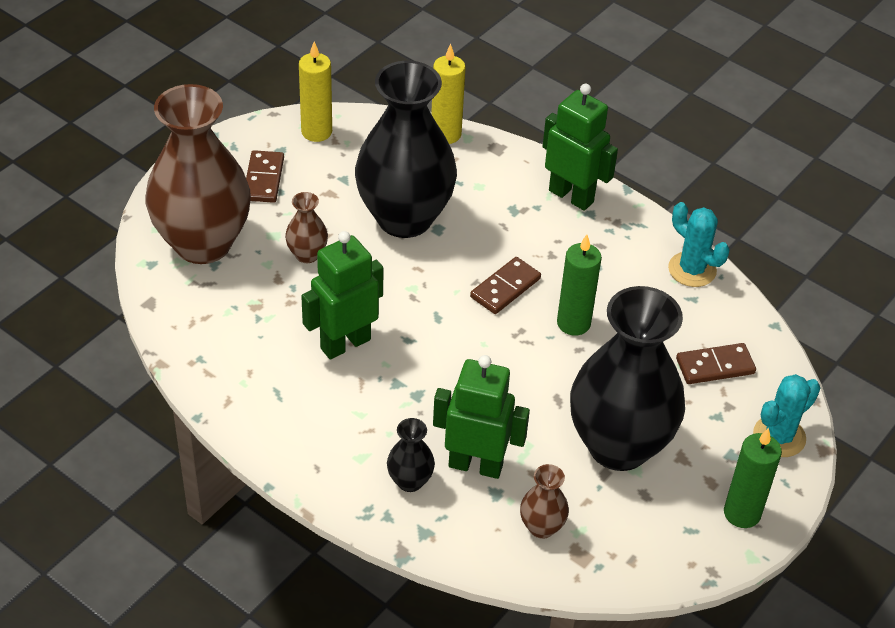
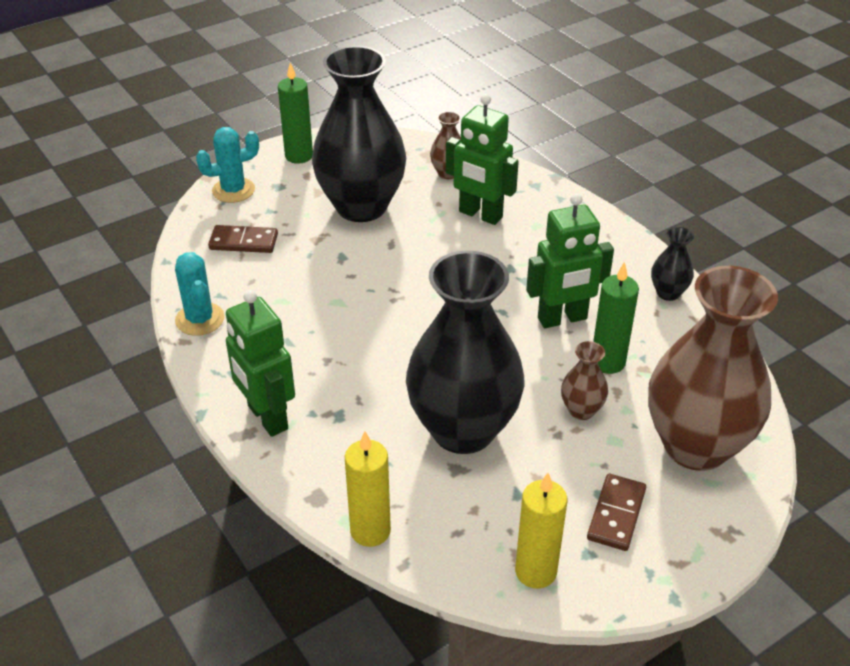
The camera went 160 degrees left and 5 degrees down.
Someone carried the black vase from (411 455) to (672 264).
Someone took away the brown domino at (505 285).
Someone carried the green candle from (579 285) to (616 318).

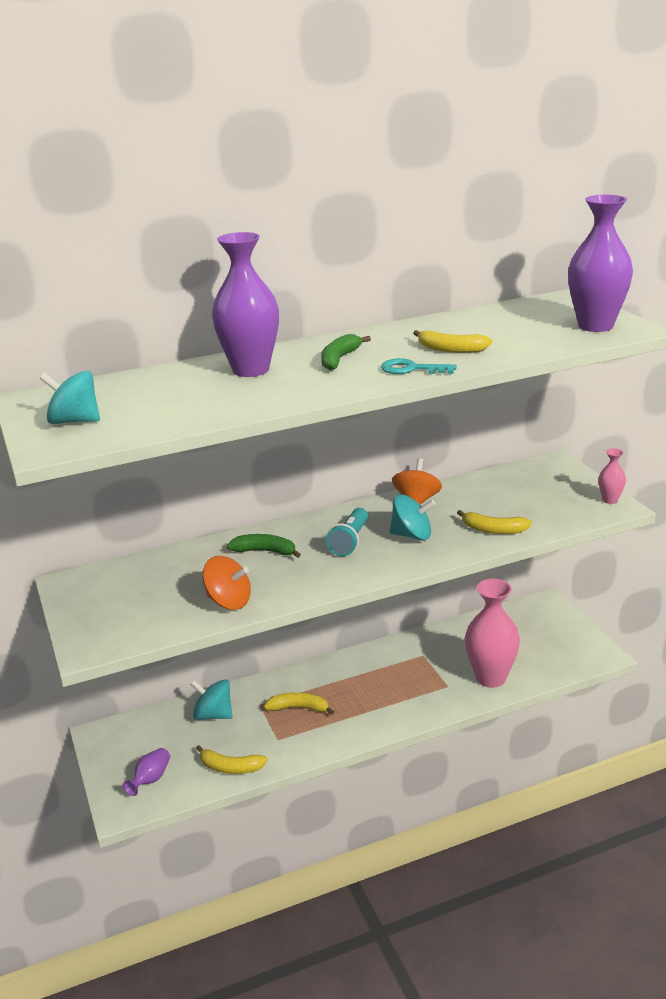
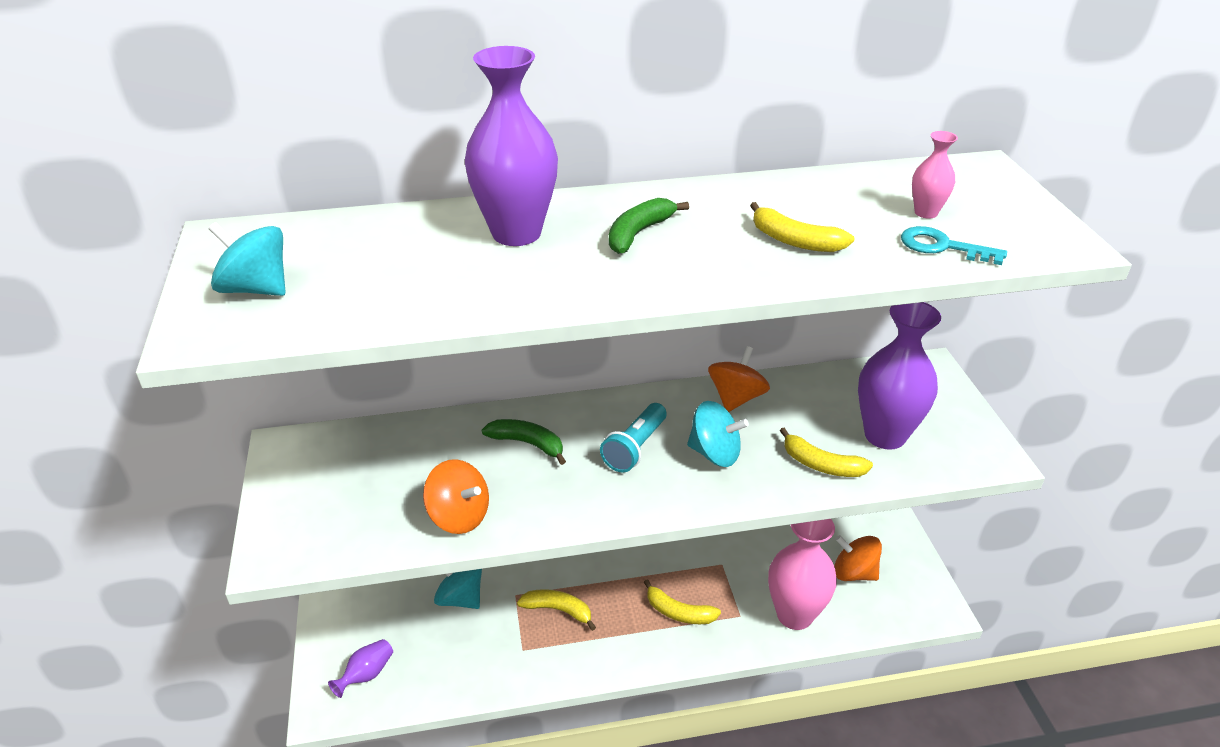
The camera went 10 degrees right and 10 degrees up.
Someone carried the yellow banana from (231 759) to (682 601).
Someone carried the turquoise key from (419 366) to (954 245).
Someone carried the purple vase from (600 263) to (899 376).
Someone carried the pink vase from (612 476) to (935 174).
Someone put down the orange spinning top at (858 558).

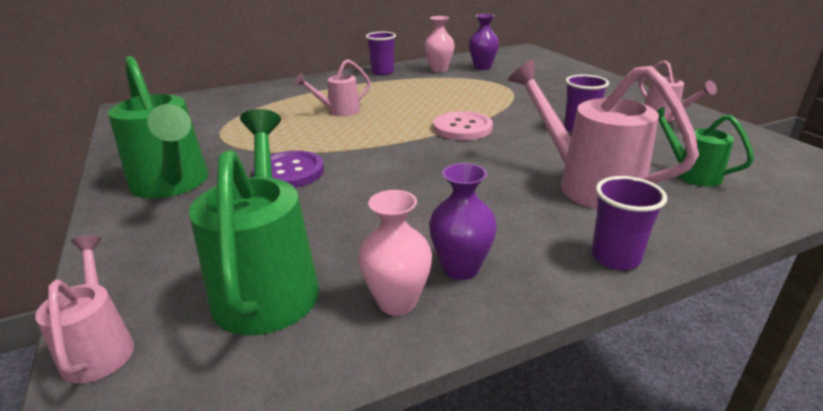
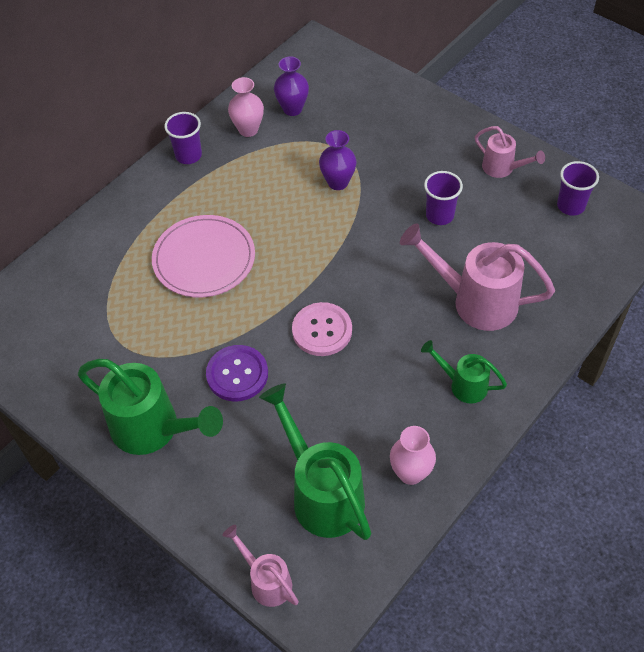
The camera went 25 degrees left and 25 degrees up.
Someone swapped the pink watering can at (332 87) for the pink plate at (203 256).
Someone carried the purple vase from (463 221) to (337 160).
Someone carried the pink button from (463 125) to (322 329).
Someone carried the purple cup from (629 223) to (578 188).
Someone carried the green watering can from (705 146) to (464 372).

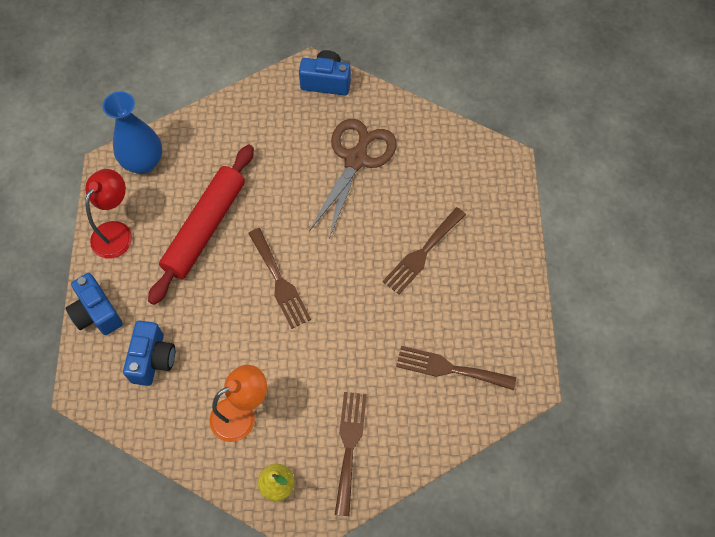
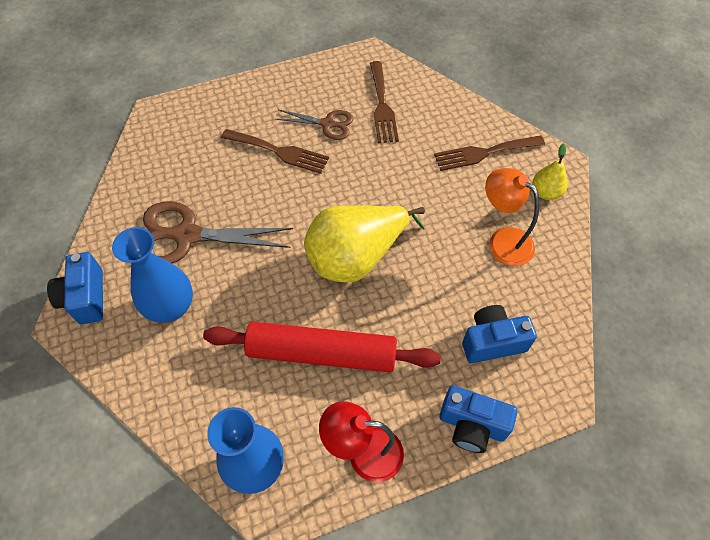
The camera went 110 degrees left and 5 degrees down.
Someone rotated the blue camera at (94 304) by 75 degrees clockwise.
Someone swapped the brown fork at (279 278) for the yellow pear at (364 244).
Someone put down the blue vase at (152 275).
Someone put down the brown scissors at (315 125).

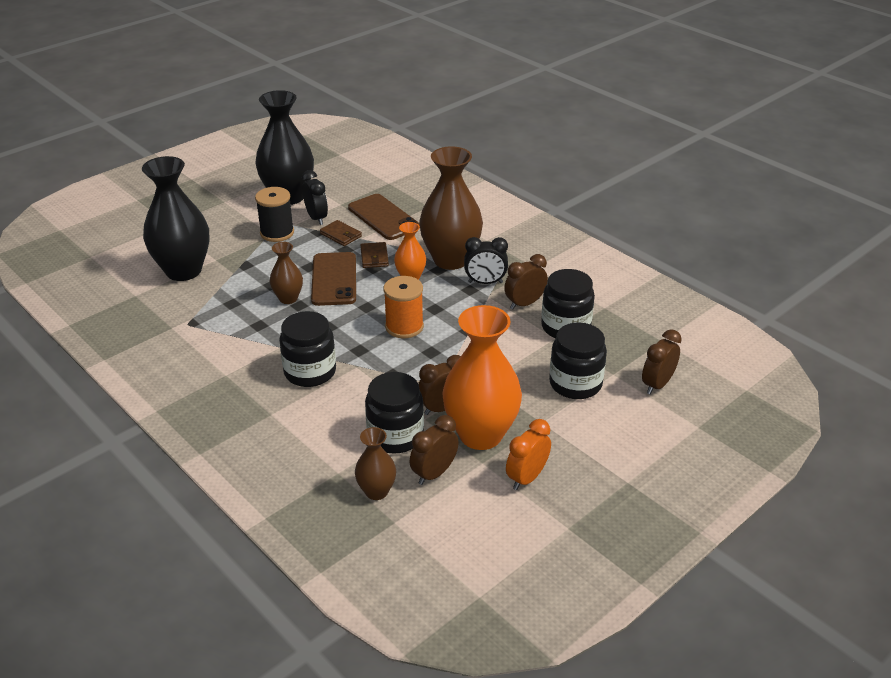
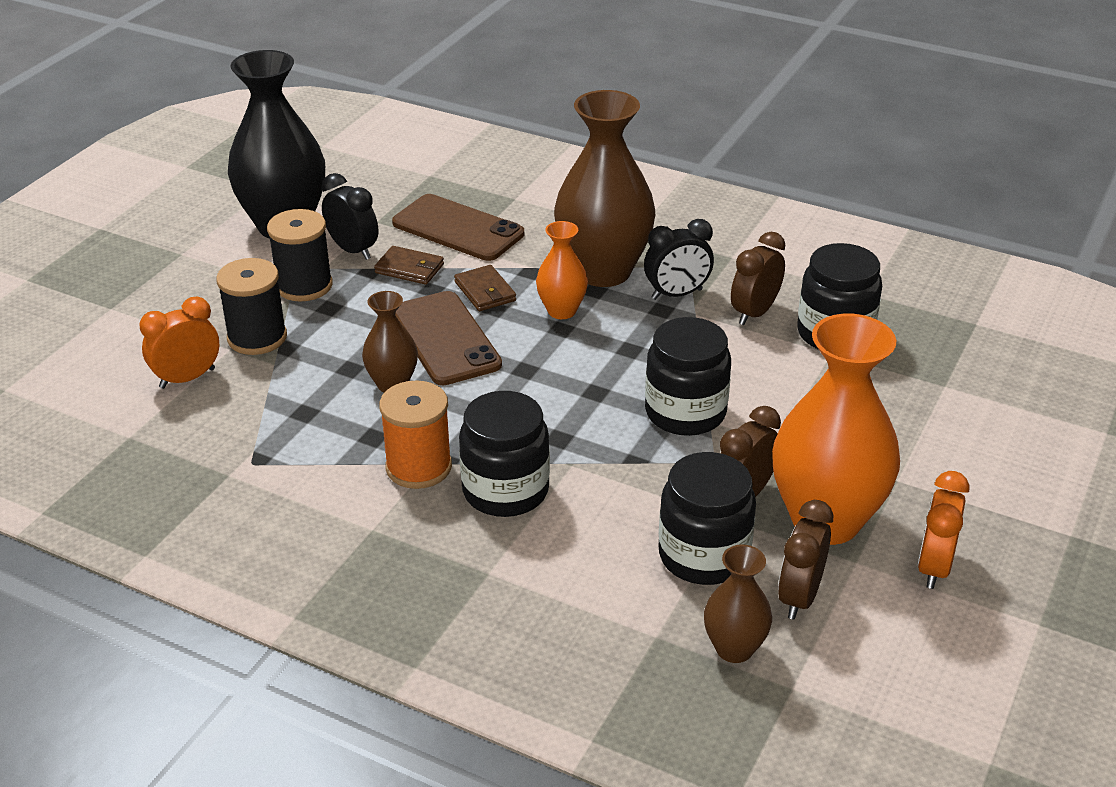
The camera went 20 degrees left and 0 degrees up.
Someone swapped the black vase at (175 218) for the orange clock at (179 343).
Someone carried the orange spool from (403 307) to (415 434).
Someone carried the black jar from (578 360) to (688 376).
Someone took away the brown clock at (662 362).
Someone put down the black spool at (251 306).

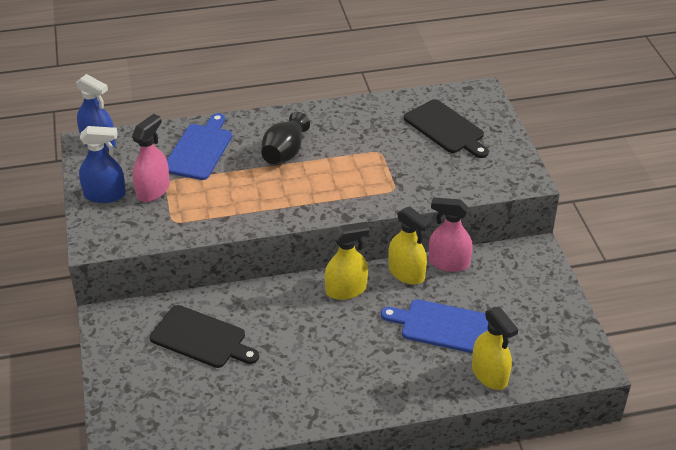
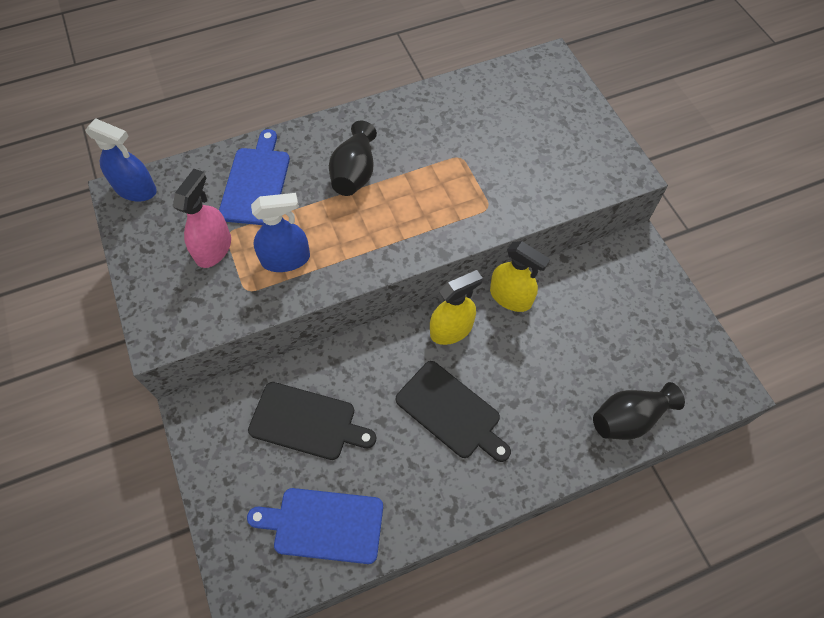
The camera went 10 degrees left and 20 degrees up.
Someone carried the blue spray bottle from (102 164) to (280 232).
Someone carried the blue cutting board from (434 326) to (315 526).
Someone carried the black cutting board from (446 128) to (453 411).
Someone took away the pink spray bottle at (451 234).
Someone swapped the yellow spray bottle at (495 348) for the black vase at (639 411).

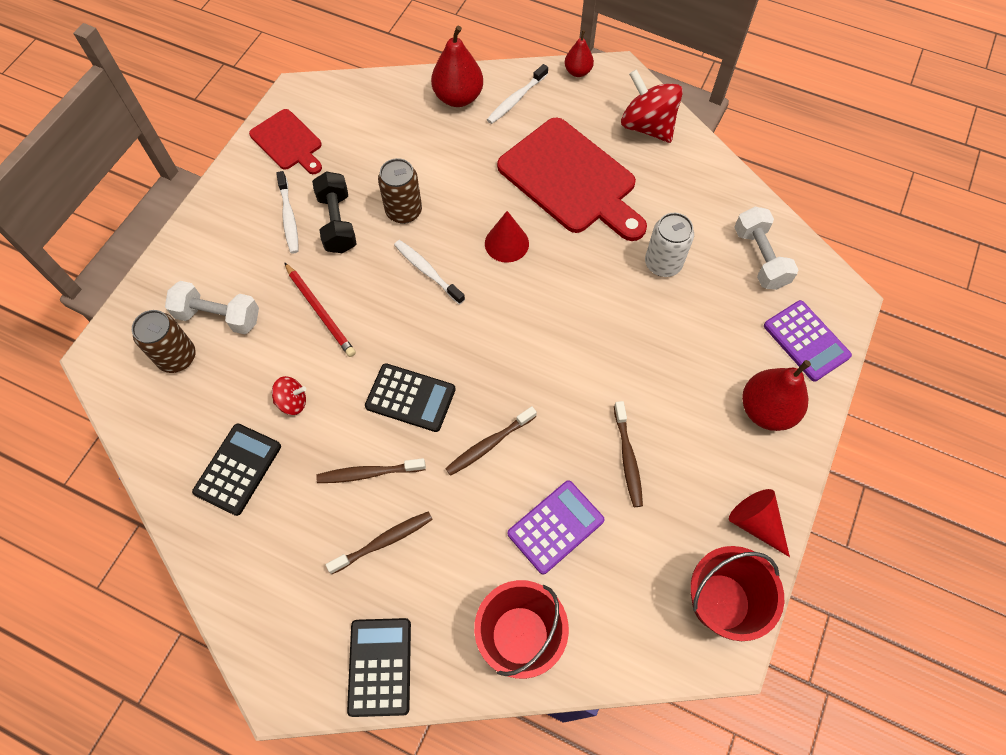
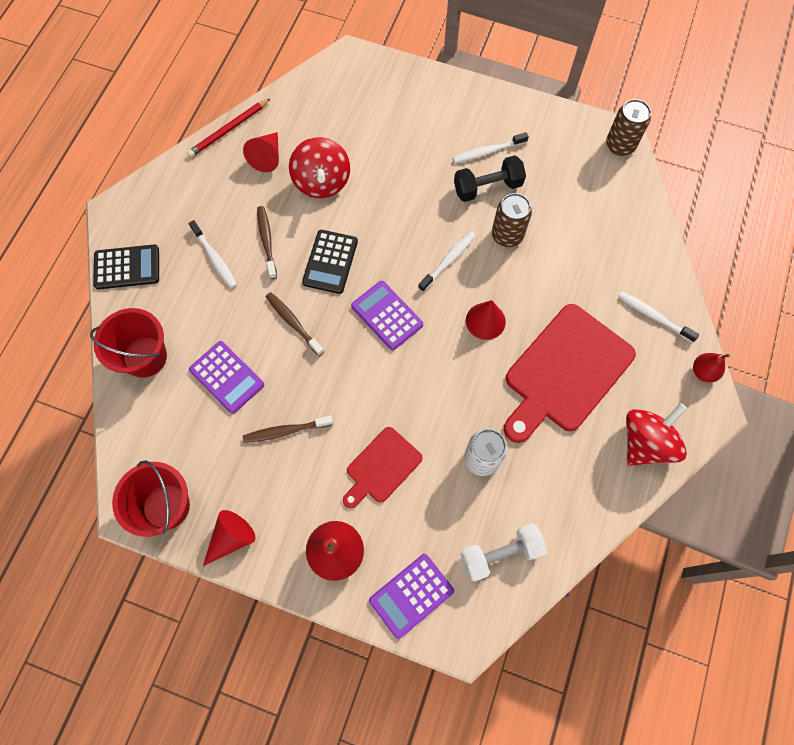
The camera went 85 degrees right and 5 degrees up.
Someone carried the brown can from (164 341) to (628 127).
Someone took away the white dumbbell at (212 307).
Someone swapped the black calculator at (236 469) for the red cone at (261 152).
Someone carried the red cutting board from (285 141) to (383 467).
Someone scaled the red spinning top at (289 395) by 1.95.
Someone carried the red pencil from (320 309) to (229 127).
Someone repainted the brown toothbrush at (379 542), which became the white toothbrush at (213 254).
Someone took away the red pear at (457 66).
Someone put down the purple calculator at (387 315).

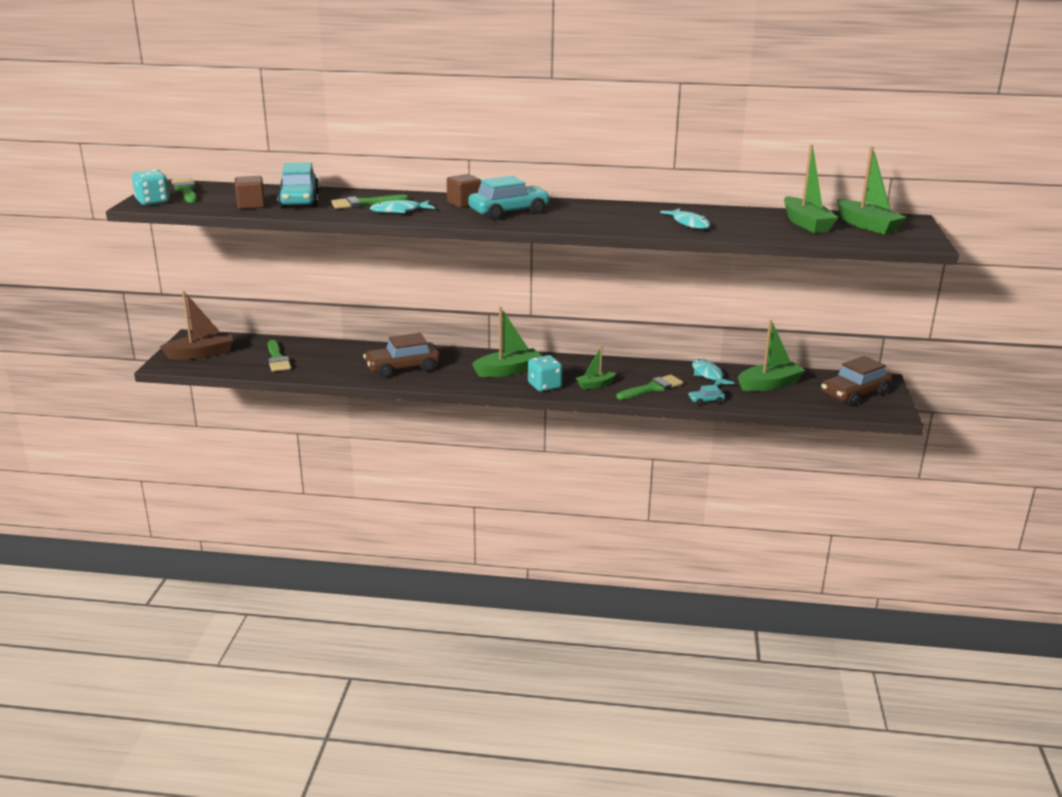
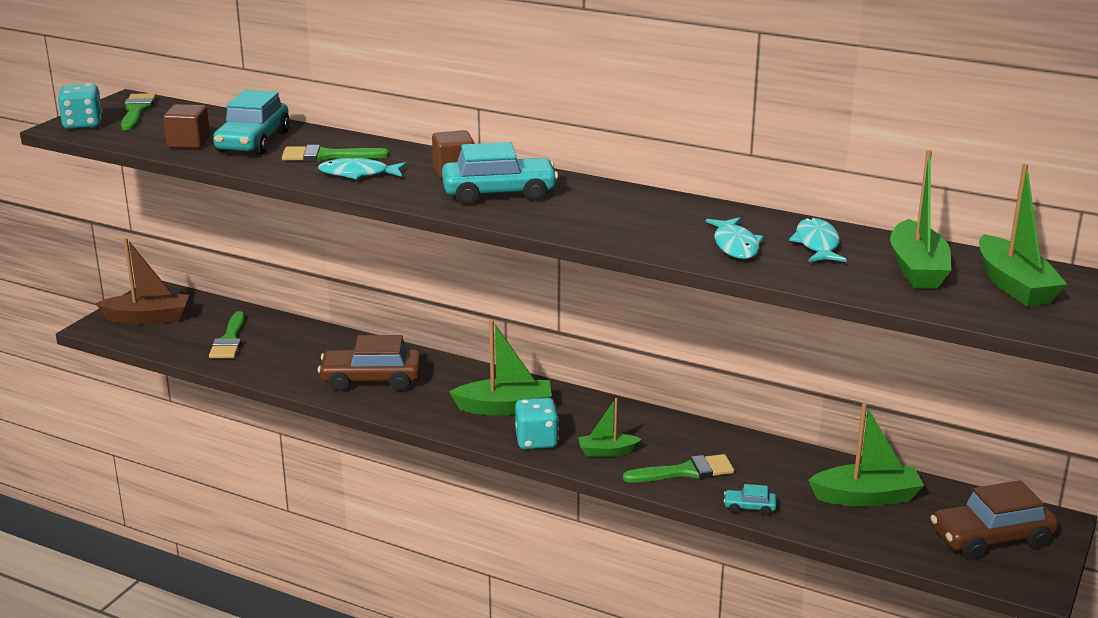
The camera went 20 degrees right and 0 degrees up.
Someone carried the turquoise fish from (713 372) to (818 240).

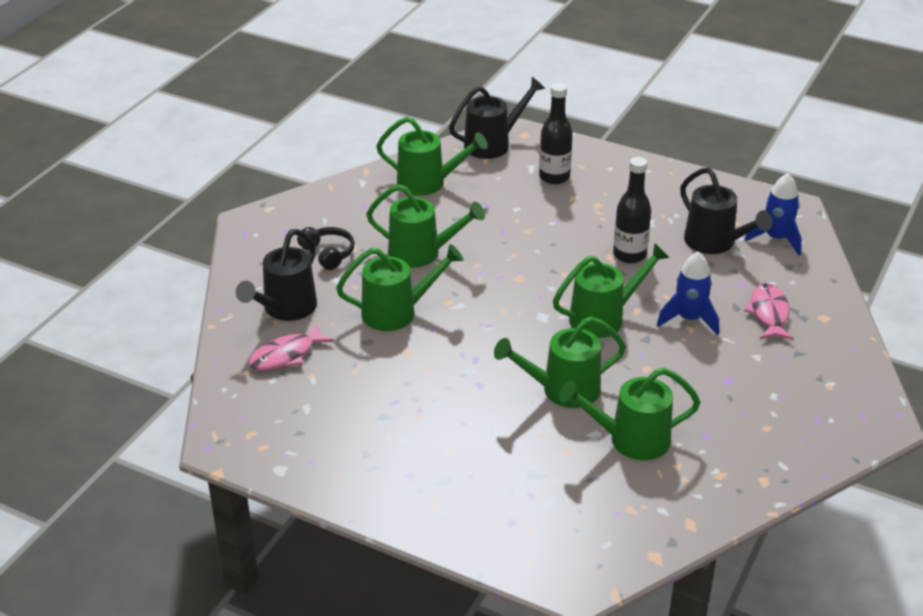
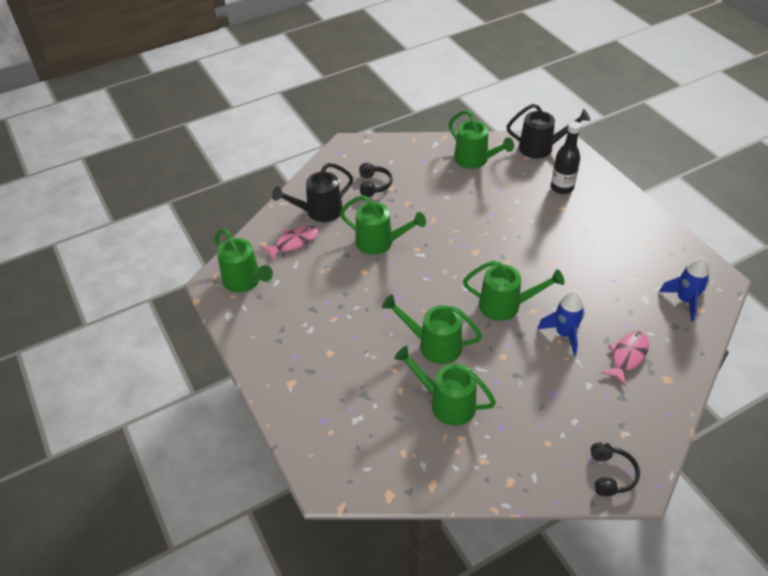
The camera went 35 degrees right and 10 degrees up.
Someone rotated the pink fish at (291 346) by 150 degrees clockwise.
Someone carried the green watering can from (425 226) to (243 260).
Someone took away the black bottle at (632 210).
Someone took away the black watering can at (726 211).
Someone put down the black headphones at (615 469).

